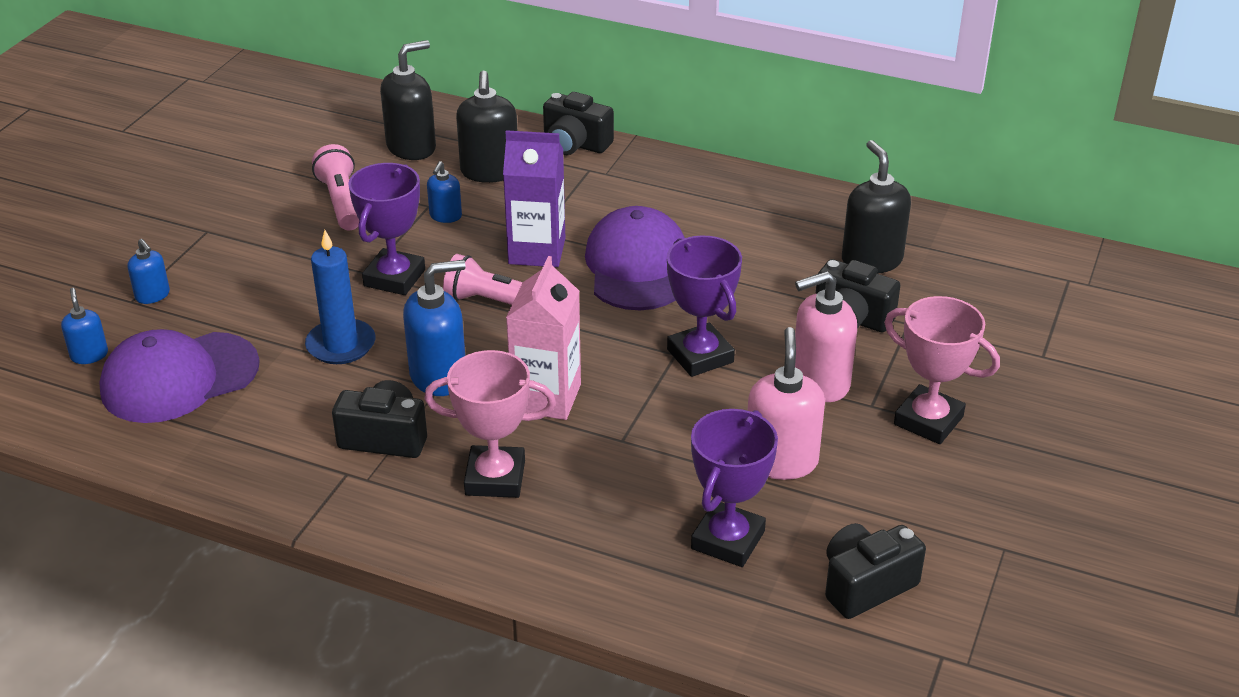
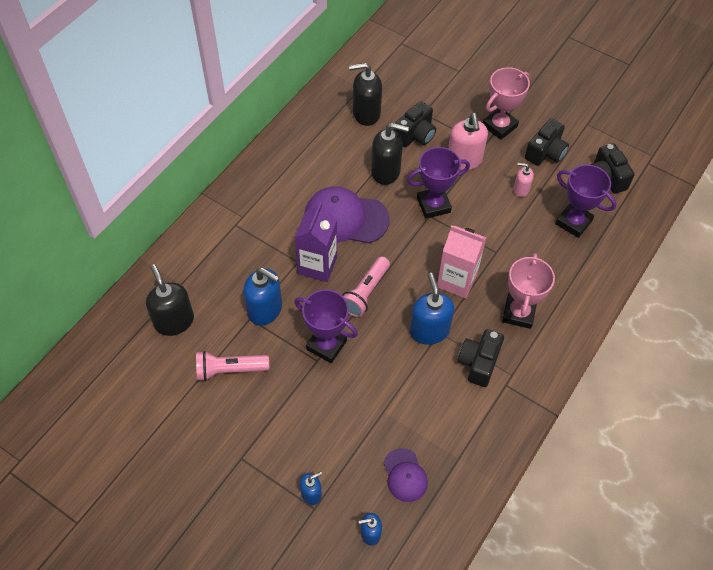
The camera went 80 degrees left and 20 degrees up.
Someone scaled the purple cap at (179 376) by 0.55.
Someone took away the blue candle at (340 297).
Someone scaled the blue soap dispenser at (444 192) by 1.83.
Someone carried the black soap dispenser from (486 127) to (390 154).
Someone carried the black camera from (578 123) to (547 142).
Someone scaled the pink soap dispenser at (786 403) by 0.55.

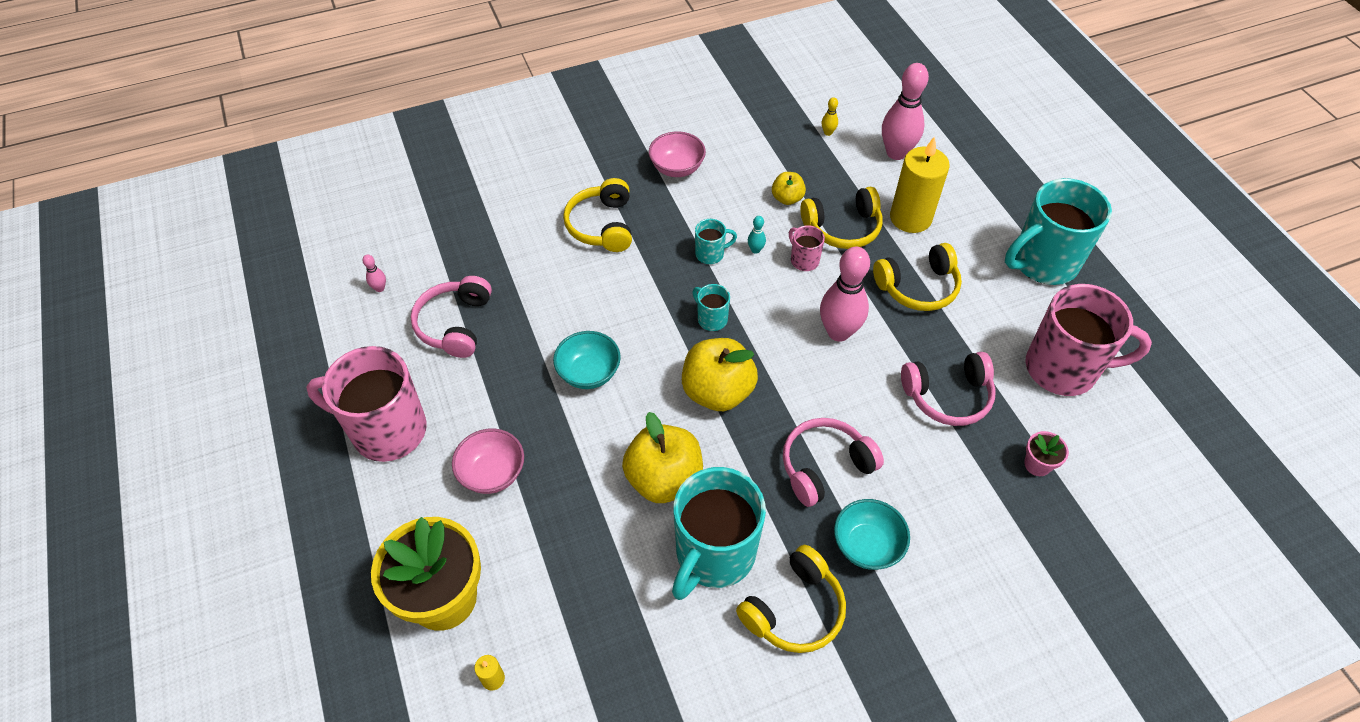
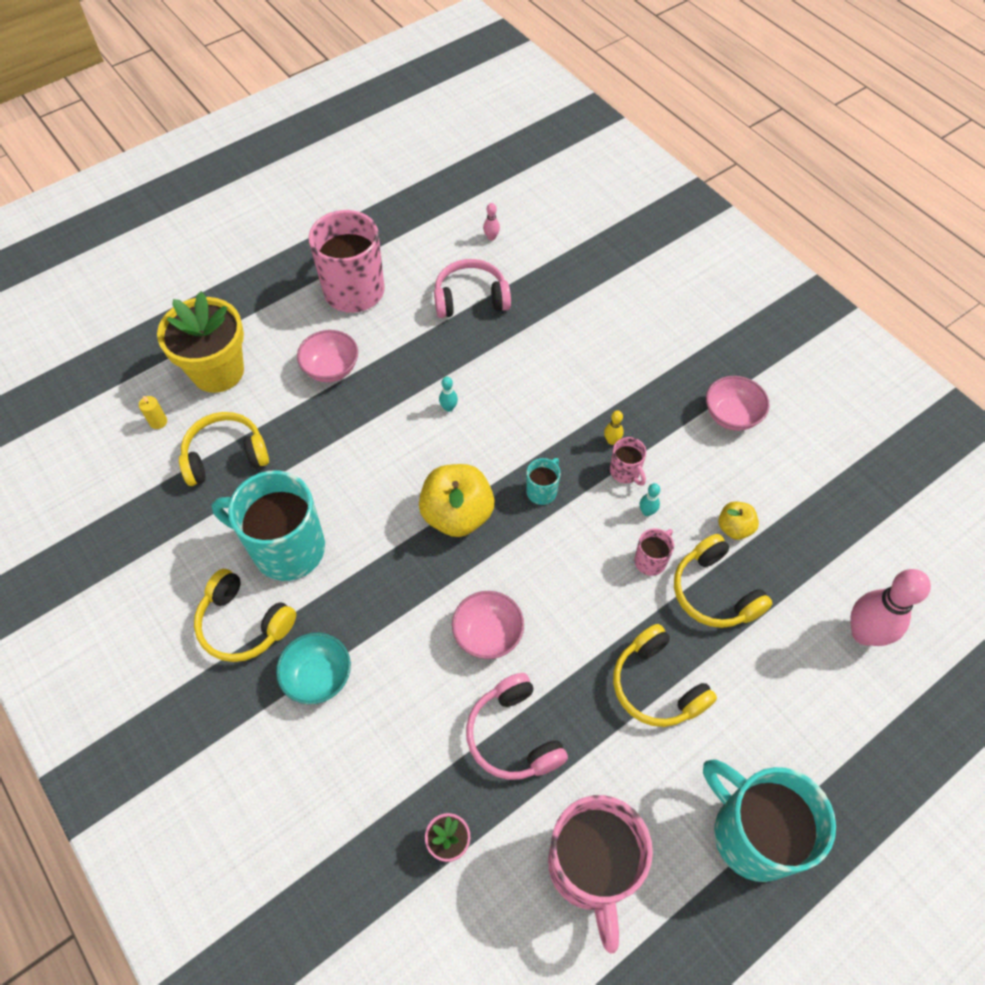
The camera went 75 degrees right and 5 degrees up.
Someone swapped the turquoise bowl at (587 360) for the turquoise bowling pin at (448 394).
Someone carried the yellow headphones from (597 215) to (224 449).
Someone took away the yellow apple at (662 457).
Someone repainted the turquoise mug at (716 241), which became the pink mug at (628 461).
Someone took away the pink headphones at (833 462).
Someone took away the pink bowling pin at (845 294).
Someone carried the yellow bowling pin from (830 116) to (614 427).
Someone took away the yellow candle at (920 184).
Someone put down the pink bowl at (488 625).

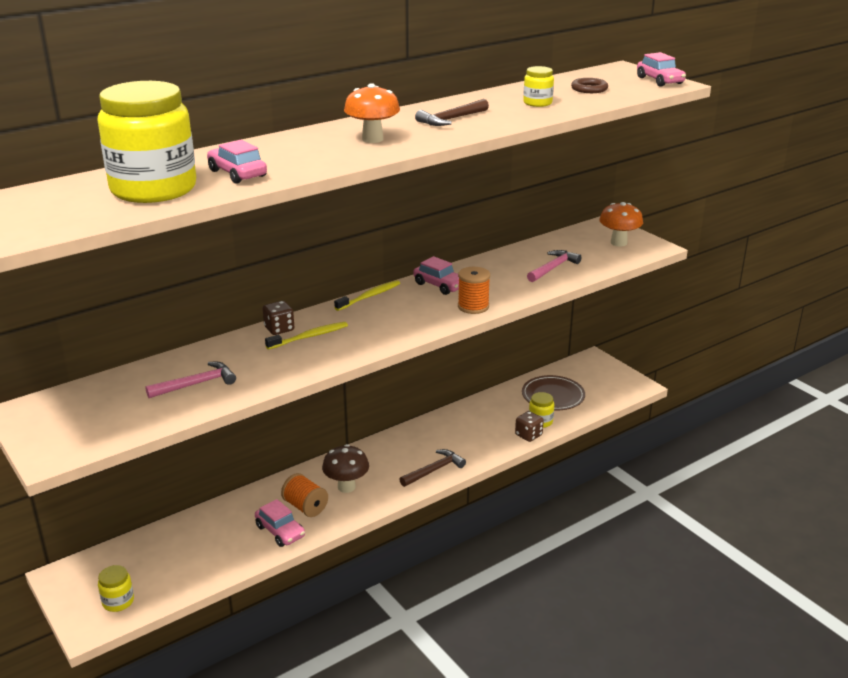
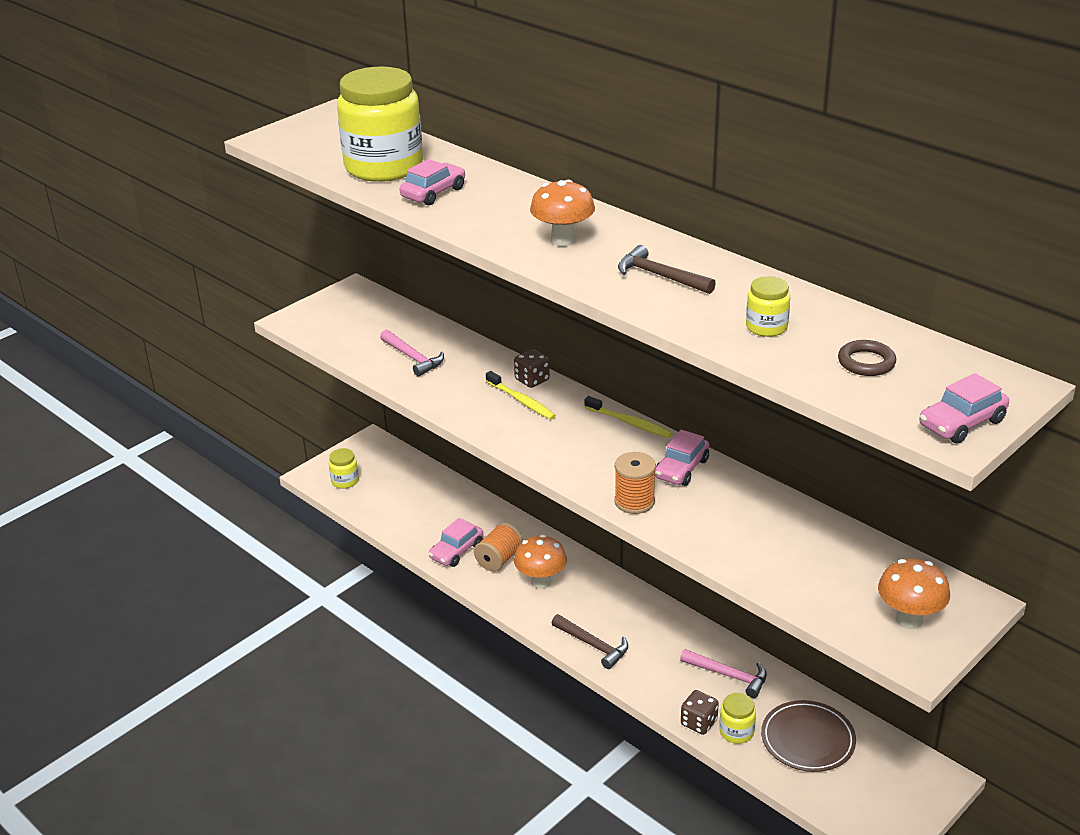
The camera went 80 degrees right and 5 degrees up.
Someone repainted the brown mushroom at (345 468), which became the orange mushroom at (540 562).
Someone carried the pink hammer from (554 266) to (723 673).

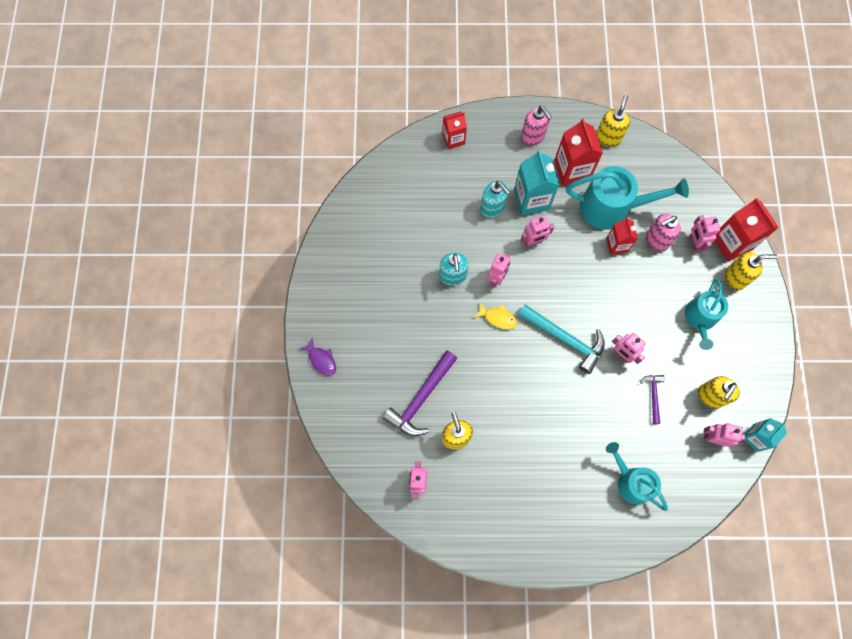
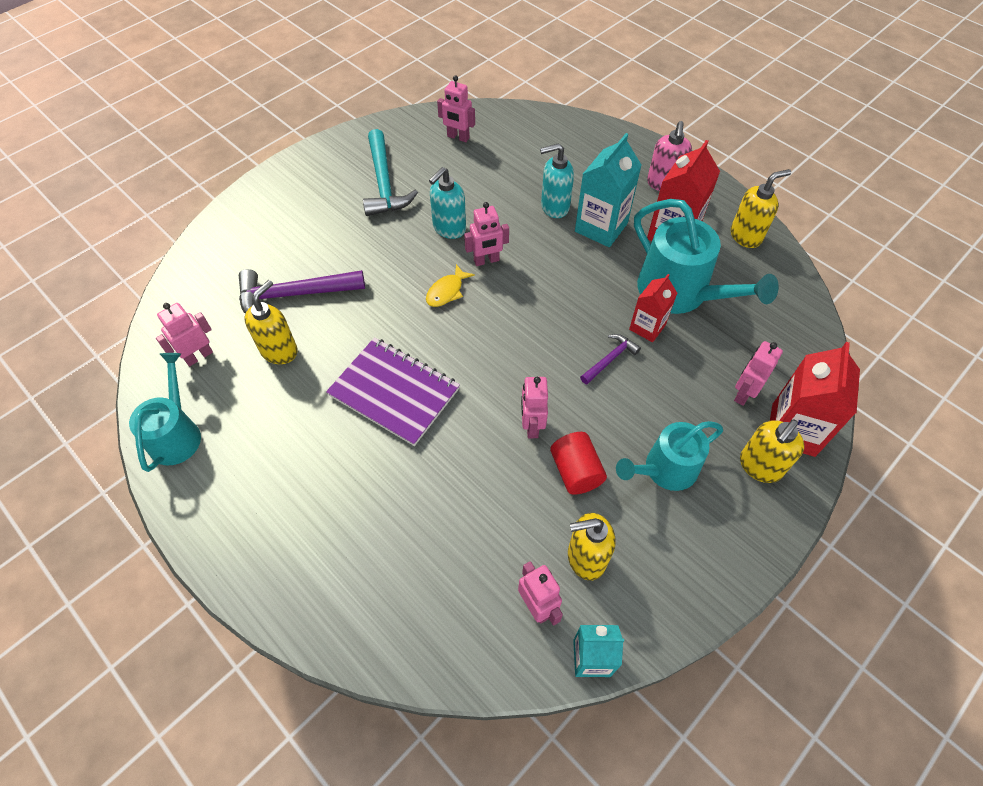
The camera went 45 degrees right and 15 degrees down.
Someone took away the purple fish at (318 356).
Someone took away the red carton at (455 130).
Someone rotated the yellow fish at (495 316) by 60 degrees clockwise.
Someone rotated the turquoise soap dispenser at (495 199) by 75 degrees clockwise.
Someone carried the turquoise hammer from (561 339) to (390 172).
Someone carried the pink robot from (537 231) to (456 109).
Someone carried the turquoise watering can from (637 476) to (165 412).
Someone carried the purple hammer from (652 399) to (610 359).
Someone took away the pink soap dispenser at (663 233).
Someone rotated the yellow soap dispenser at (751 271) by 90 degrees clockwise.
Someone put down the purple notebook at (393 391).
Someone put down the red cylinder at (578 463).

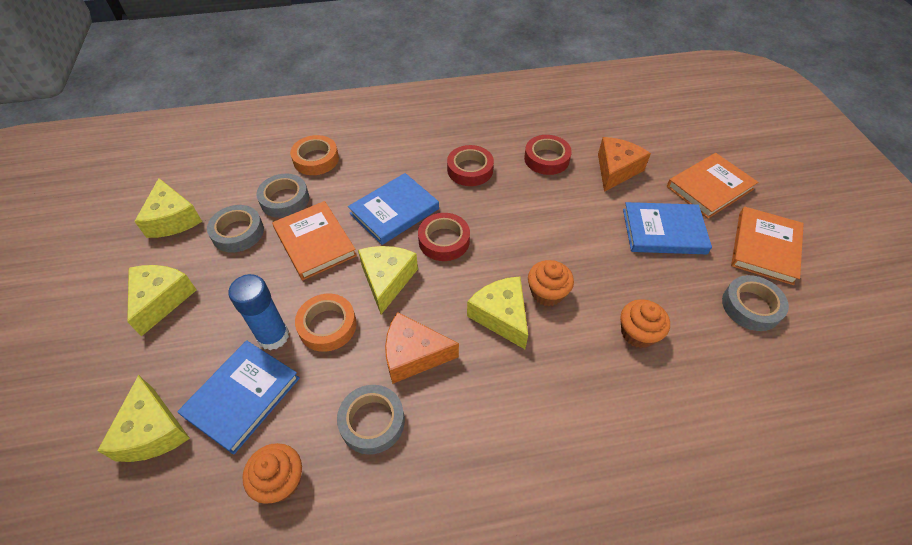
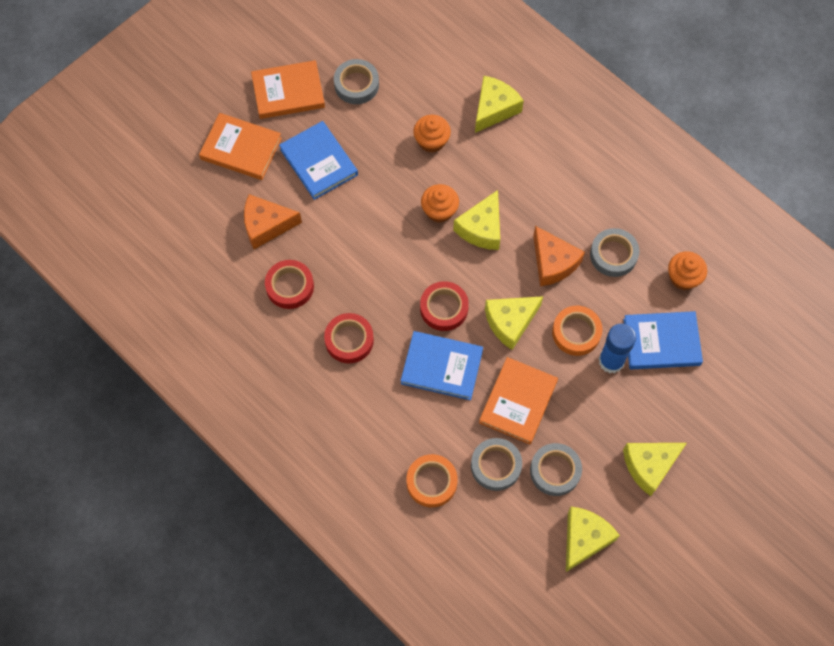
The camera went 125 degrees left and 15 degrees up.
Someone carried the yellow cheese from (143 418) to (499 104).

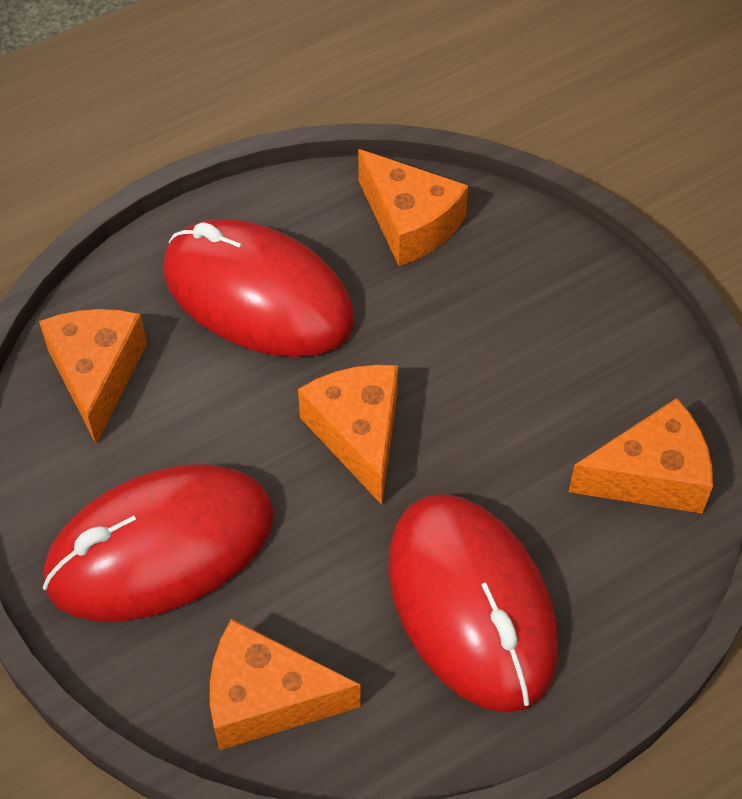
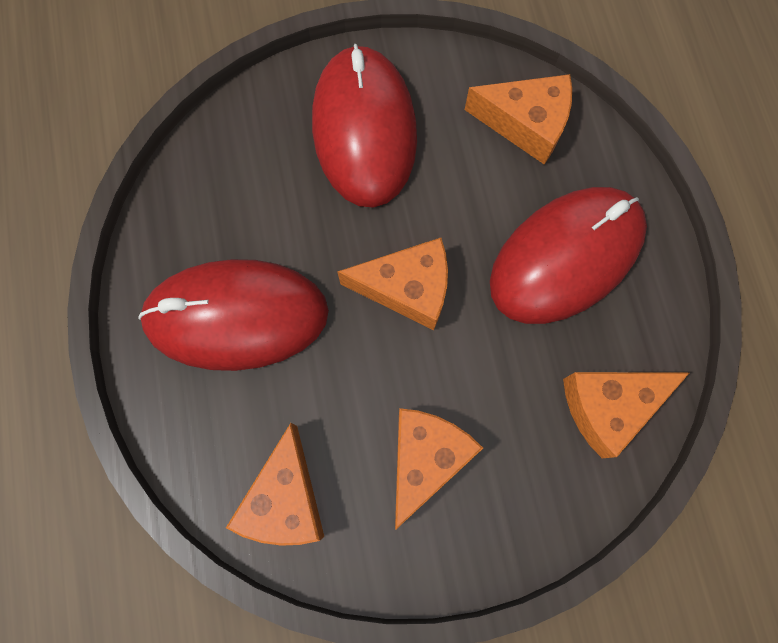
The camera went 110 degrees right and 20 degrees up.
Someone carried the orange cheese from (285 684) to (439 469).

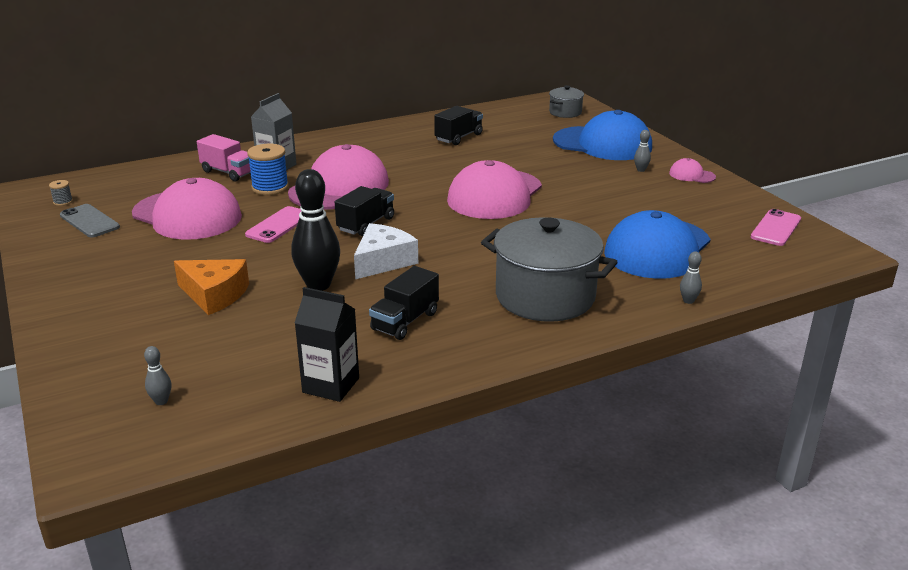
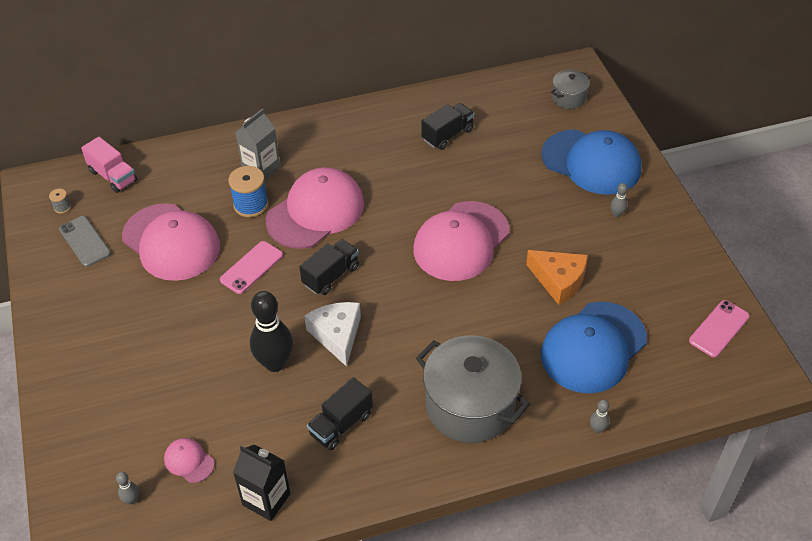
The camera went 10 degrees right and 20 degrees up.
Someone carried the orange cheese from (211 287) to (557 277).
Someone carried the pink truck from (224 157) to (109 165).
Someone rotated the white cheese at (386 251) by 60 degrees counterclockwise.
Someone carried the pink cap from (692 170) to (189 460).

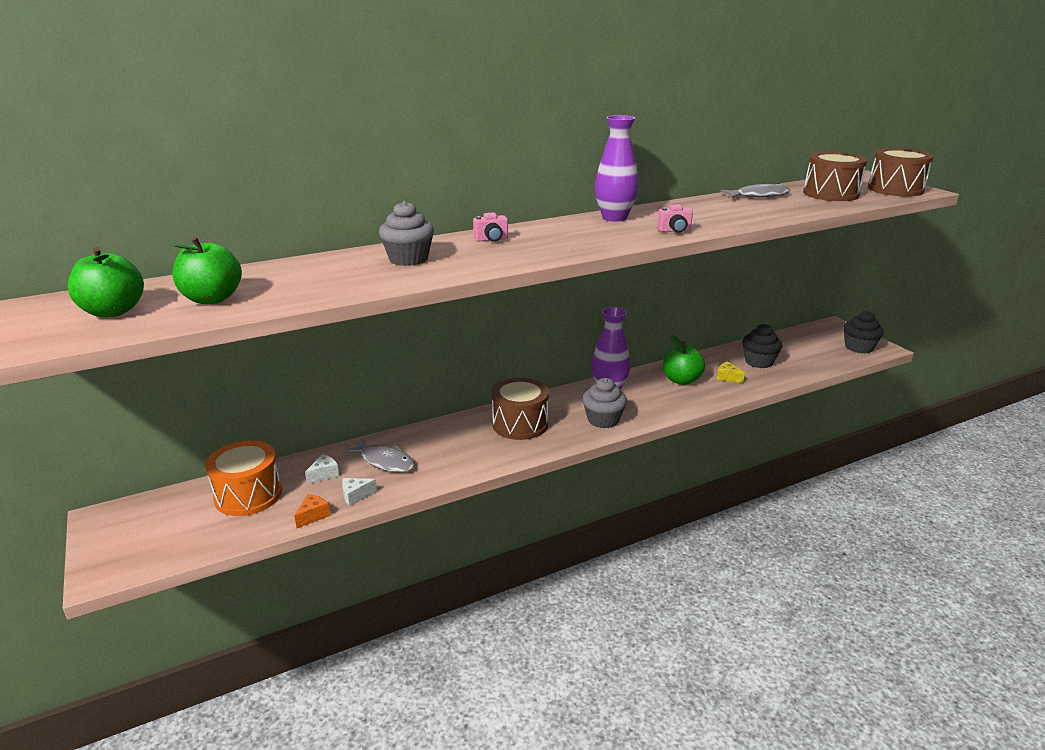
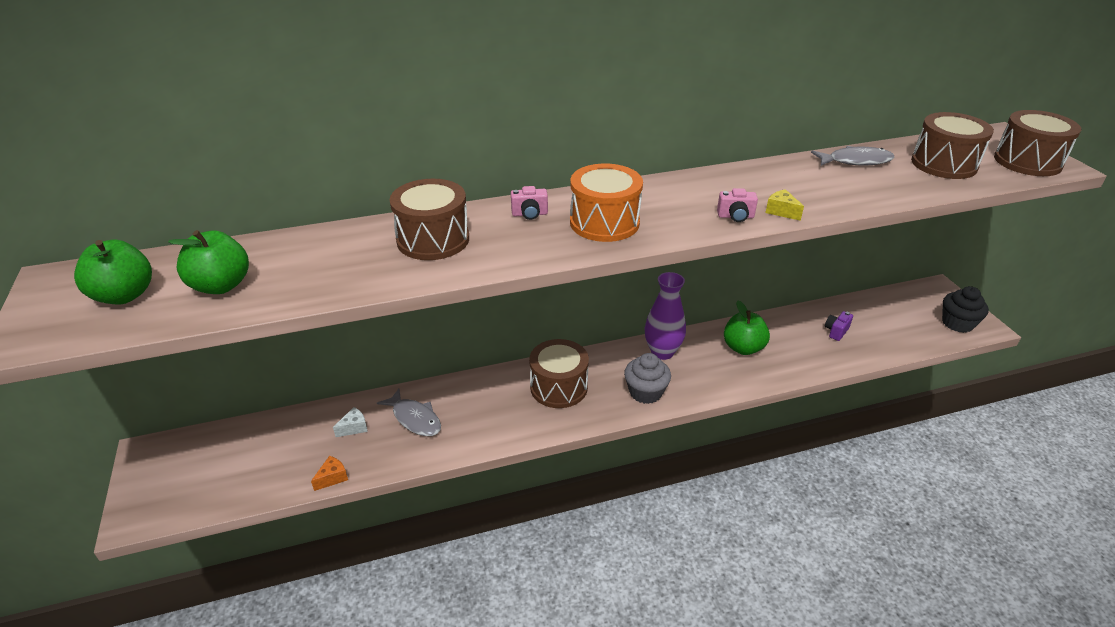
The camera went 10 degrees right and 10 degrees up.
Someone carried the orange drum from (243 478) to (606 203).
Someone took away the white cheese at (359 492).
Someone swapped the grey cupcake at (406 233) for the brown drum at (429 219).
Someone took away the purple vase at (617 168).
Someone carried the yellow cheese from (731 372) to (784 205).
Someone swapped the black cupcake at (762 346) for the purple camera at (839 326).

